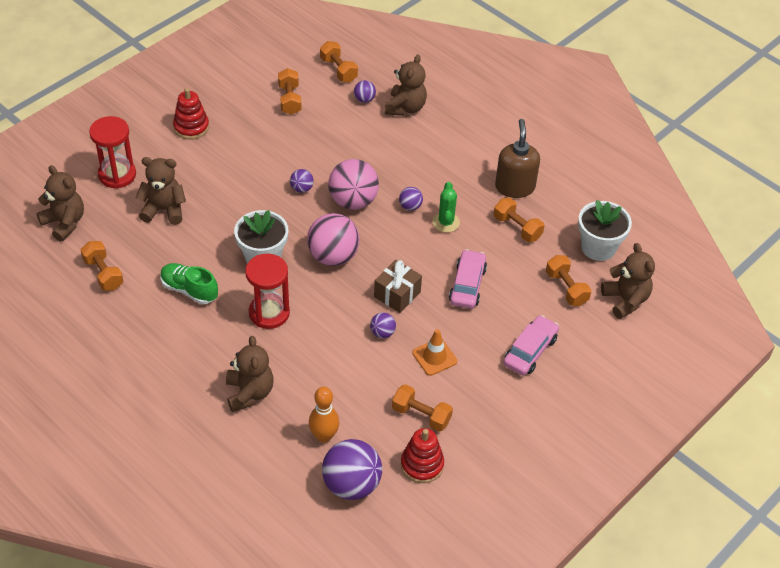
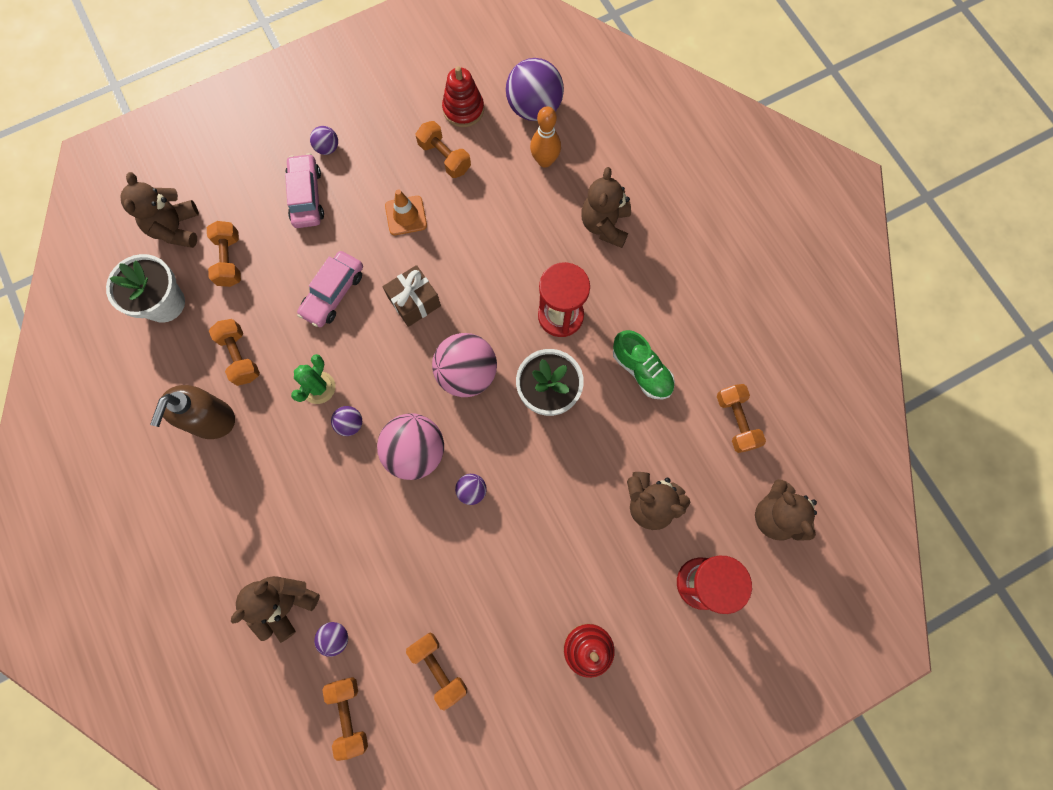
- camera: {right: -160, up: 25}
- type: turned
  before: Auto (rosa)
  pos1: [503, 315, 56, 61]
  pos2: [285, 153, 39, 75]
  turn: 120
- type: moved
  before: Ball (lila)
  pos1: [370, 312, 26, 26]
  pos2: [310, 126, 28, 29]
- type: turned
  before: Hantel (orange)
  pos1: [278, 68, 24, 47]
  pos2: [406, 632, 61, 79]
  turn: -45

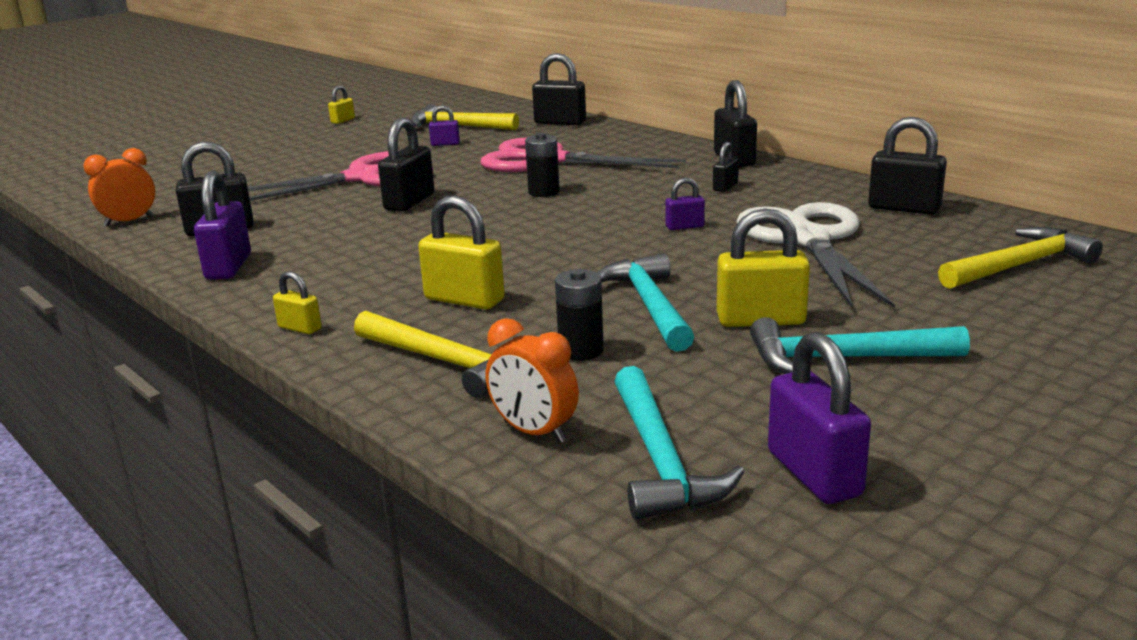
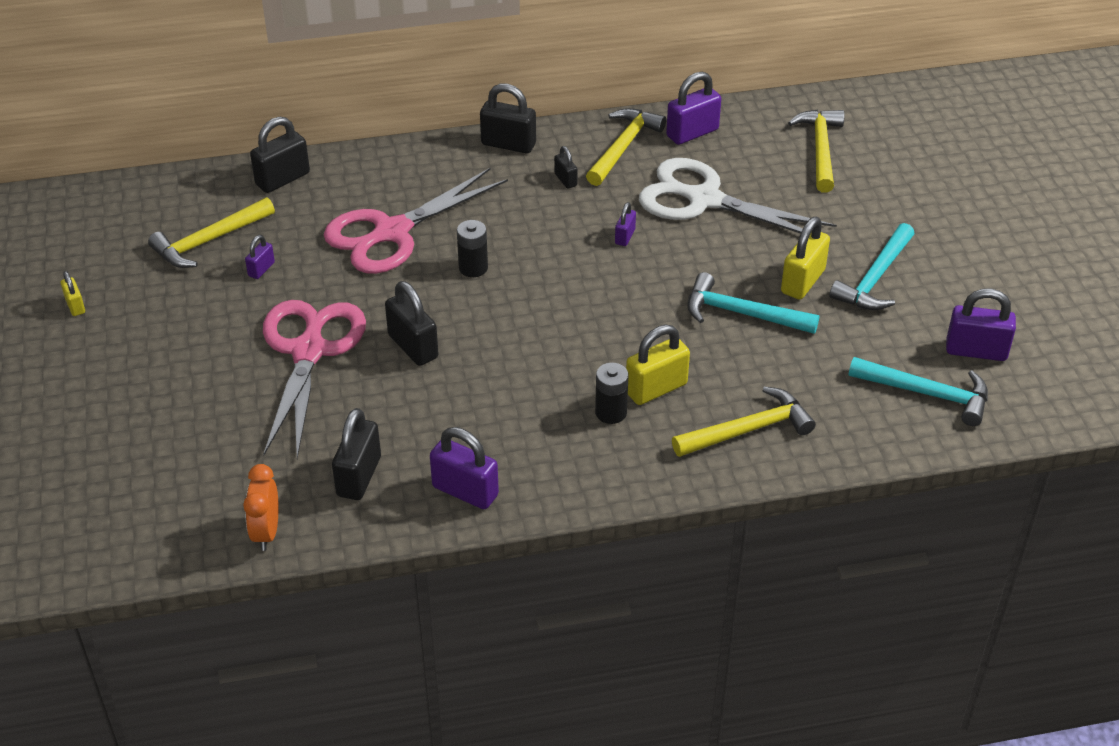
- camera: {right: -60, up: 20}
- type: added
  after: Hammer (gelb)
  pos2: [586, 108, 80, 78]
- type: moved
  before: Batterie (schwarz)
  pos1: [555, 269, 49, 92]
  pos2: [595, 363, 34, 61]
- type: recoloured
  before: Vorhängeschloss (schwarz)
  after: Vorhängeschloss (lila)
  pos1: [868, 117, 79, 98]
  pos2: [666, 72, 55, 73]
- type: removed
  before: Vorhängeschloss (gelb)
  pos1: [273, 271, 49, 63]
- type: removed
  before: Wecker (orange)
  pos1: [486, 318, 93, 125]

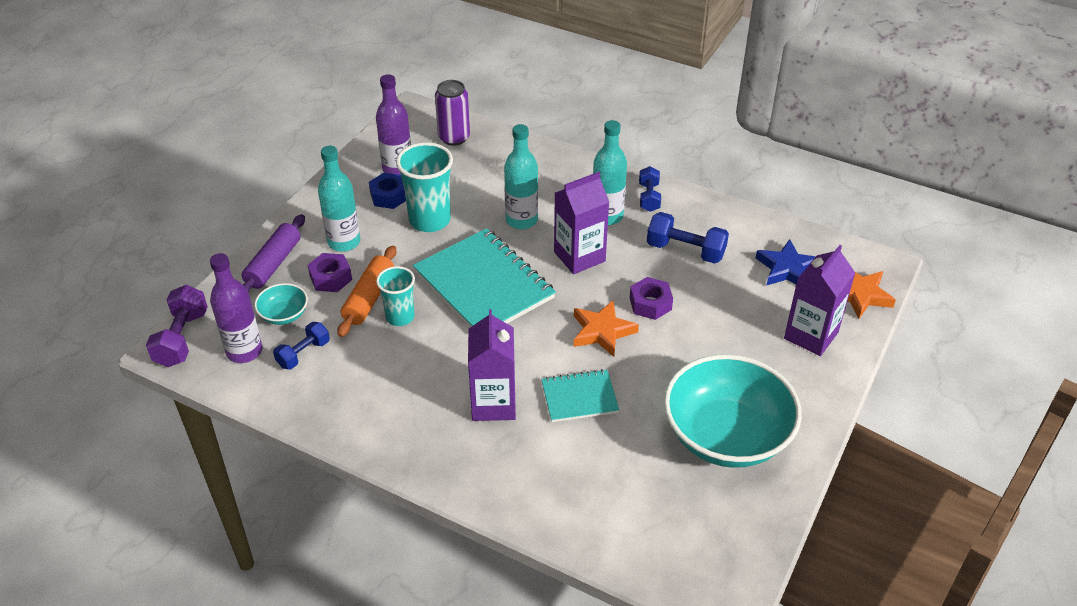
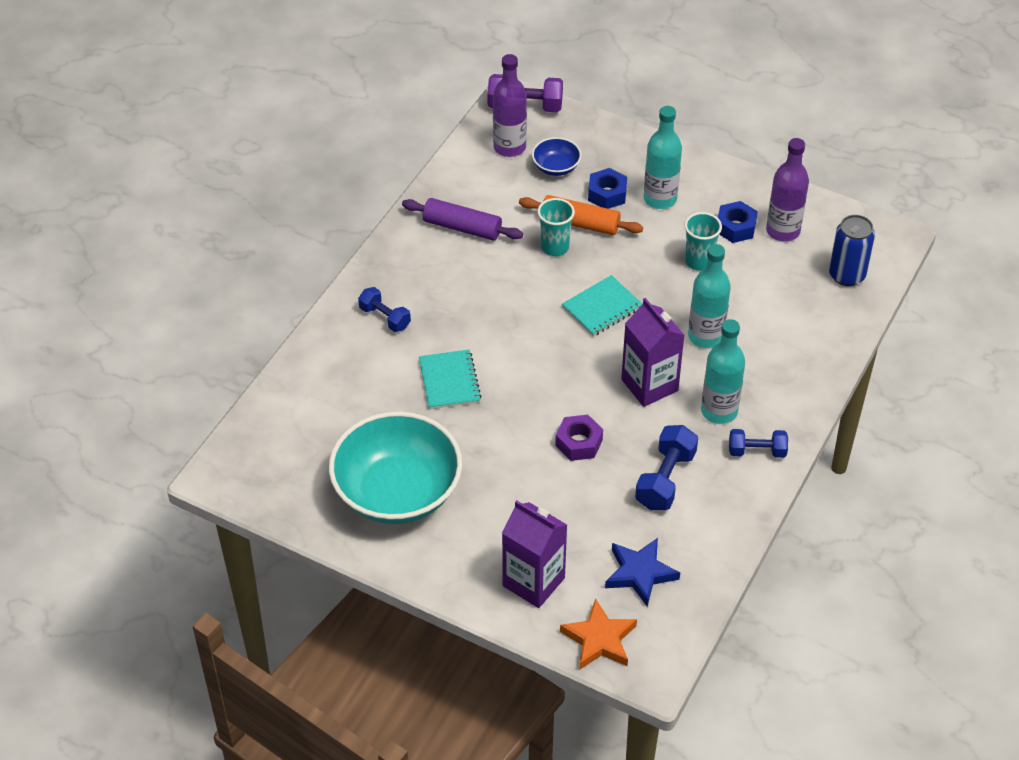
- camera: {right: 90, up: 5}
- type: moved
  before: Hantel (blau)
  pos1: [273, 322, 57, 47]
  pos2: [358, 287, 53, 45]
- type: moved
  before: Nudelholz (lila)
  pos1: [242, 214, 63, 79]
  pos2: [402, 198, 121, 43]
- type: recoloured
  before: Schüssel (türkis)
  after: Schüssel (blau)
  pos1: [254, 283, 54, 42]
  pos2: [532, 137, 49, 39]
- type: resized
  before: Notizbuch (türkis)
  pos1: [413, 228, 143, 99]
  pos2: [562, 275, 80, 61]
  scale: 0.53
- type: recoloured
  before: Sechskantmutter (lila)
  after: Sechskantmutter (blau)
  pos1: [308, 253, 44, 39]
  pos2: [588, 168, 39, 41]
- type: resized
  before: Becher (türkis)
  pos1: [396, 142, 57, 90]
  pos2: [684, 212, 38, 59]
  scale: 0.63
- type: recoloured
  before: Dose (lila)
  after: Dose (blau)
  pos1: [435, 80, 35, 66]
  pos2: [829, 215, 46, 71]
- type: removed
  before: Getränkekarton (lila)
  pos1: [468, 309, 48, 112]
- type: removed
  before: Stern (orange)
  pos1: [574, 301, 65, 56]

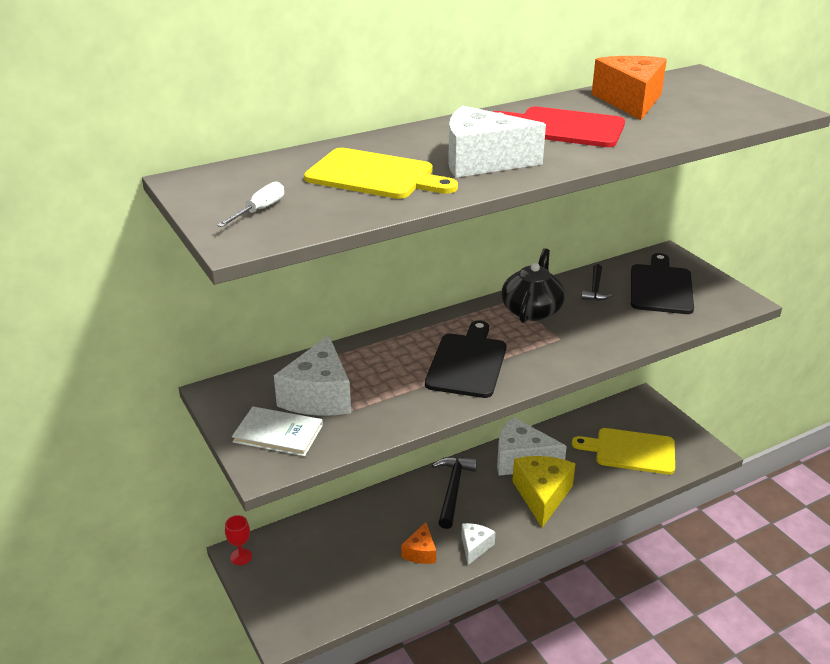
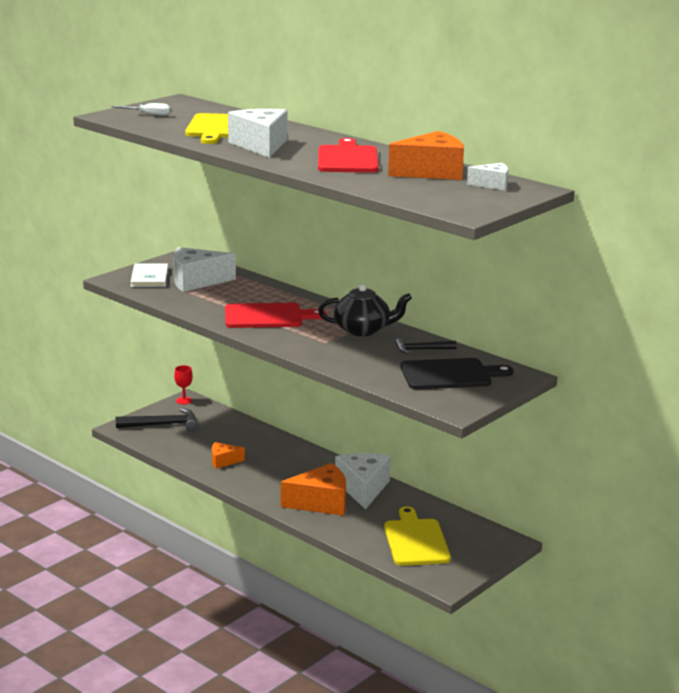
- camera: {right: 70, up: -10}
- type: moved
  before: Hammer (schwarz)
  pos1: [432, 456, 45, 73]
  pos2: [115, 408, 82, 22]
- type: recoloured
  before: Schneidebrett (schwarz)
  after: Schneidebrett (rot)
  pos1: [425, 320, 81, 78]
  pos2: [225, 303, 101, 25]
- type: recoloured
  before: Käse (gelb)
  after: Käse (orange)
  pos1: [512, 456, 64, 72]
  pos2: [281, 463, 65, 53]
- type: moved
  before: Käse (weiß)
  pos1: [461, 523, 34, 42]
  pos2: [467, 163, 41, 27]

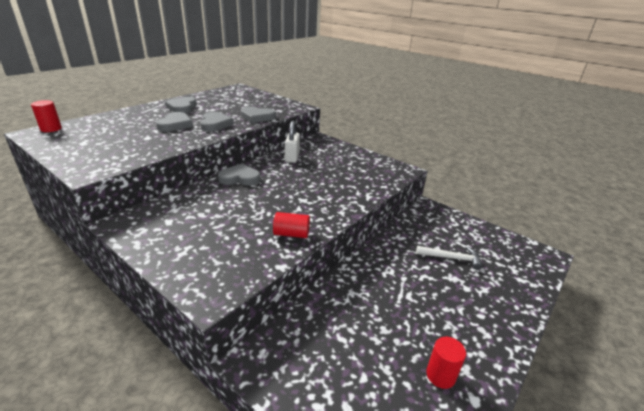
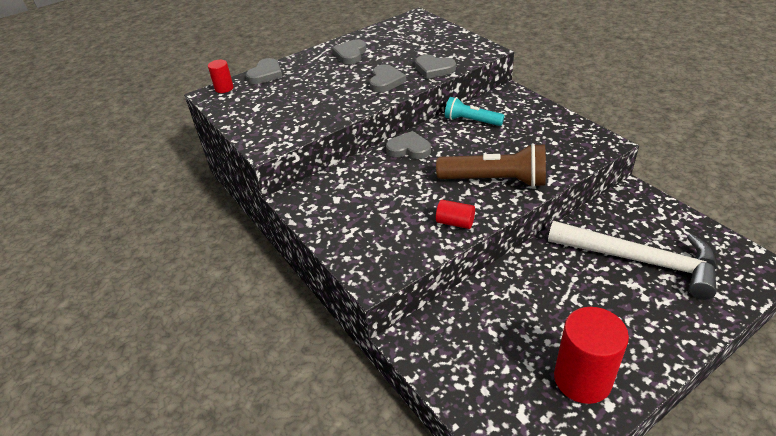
- camera: {right: 20, up: 10}
- type: moved
  before: Herz (grau)
  pos1: [156, 112, 37, 20]
  pos2: [246, 58, 36, 26]
- type: added
  after: Taschenlampe (braun)
  pos2: [436, 143, 110, 44]
- type: replaced
  before: Vorhängeschloss (weiß)
  after: Taschenlampe (türkis)
  pos1: [285, 121, 15, 42]
  pos2: [445, 97, 59, 29]
- type: resized
  before: Hammer (weiß)
  pos1: [416, 246, 66, 24]
  pos2: [548, 221, 169, 79]
  scale: 2.23
- type: resized
  before: Vollzylinder (rot)
  pos1: [426, 337, 40, 52]
  pos2: [554, 307, 75, 97]
  scale: 2.0

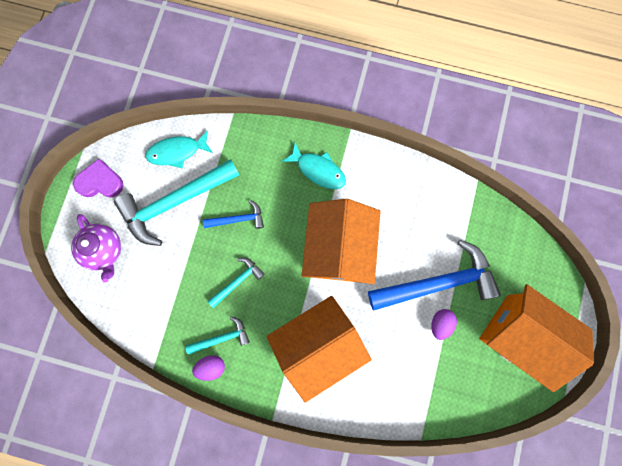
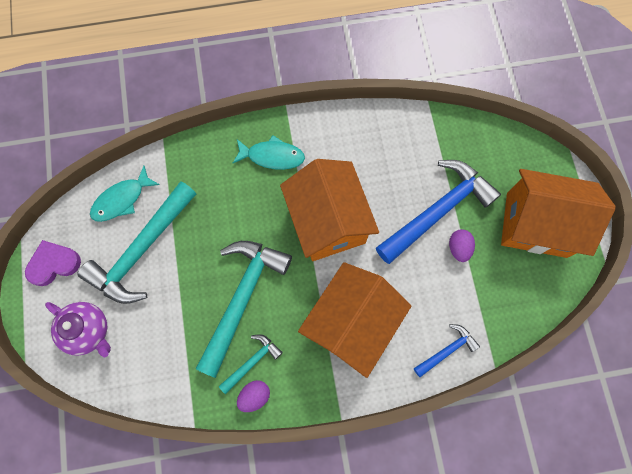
- camera: {right: -25, up: -5}
- type: resized
  before: Hammer (türkis)
  pos1: [207, 258, 58, 50]
  pos2: [196, 241, 96, 137]
  scale: 2.08
- type: moved
  before: Hammer (blau)
  pos1: [203, 200, 61, 29]
  pos2: [414, 324, 66, 53]

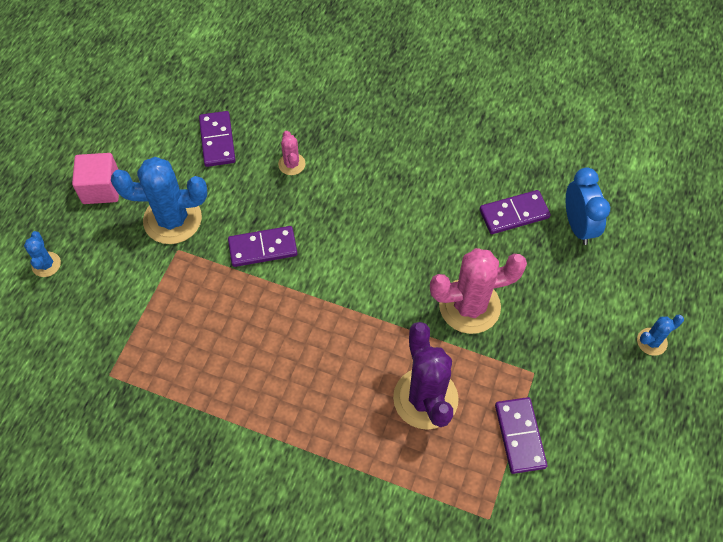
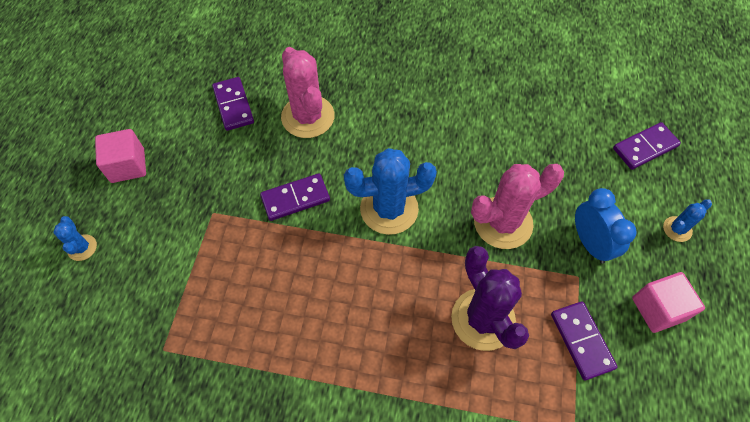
- camera: {right: -10, up: 0}
- type: resized
  before: Kaktus (rosa)
  pos1: [278, 131, 27, 44]
  pos2: [281, 47, 54, 91]
  scale: 2.08
- type: moved
  before: Kaktus (blau)
  pos1: [111, 157, 96, 87]
  pos2: [344, 148, 93, 87]
- type: moved
  before: Wecker (blau)
  pos1: [566, 167, 44, 78]
  pos2: [575, 188, 62, 76]
- type: moved
  before: Dominostein (lila)
  pos1: [480, 190, 70, 44]
  pos2: [613, 122, 68, 48]
- type: added
  after: Kubus (rosa)
  pos2: [632, 272, 73, 61]

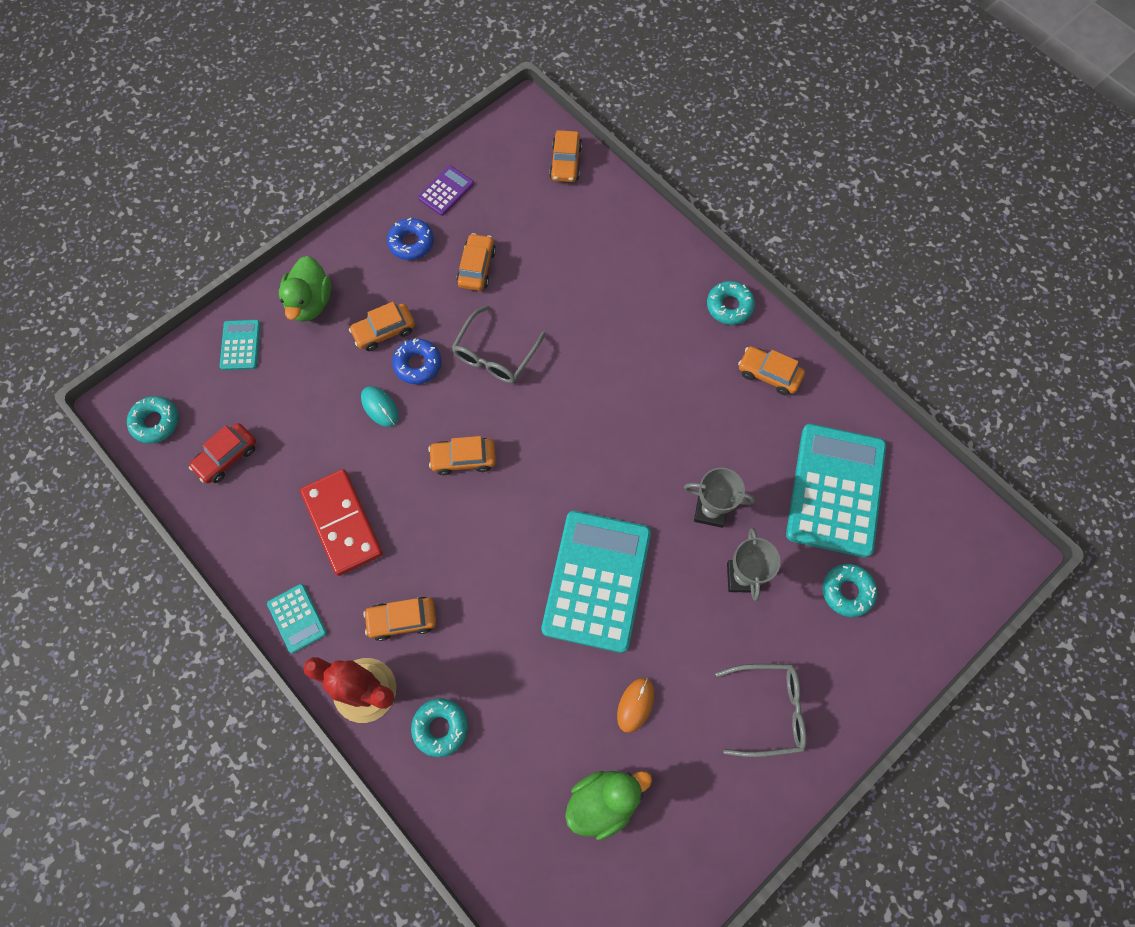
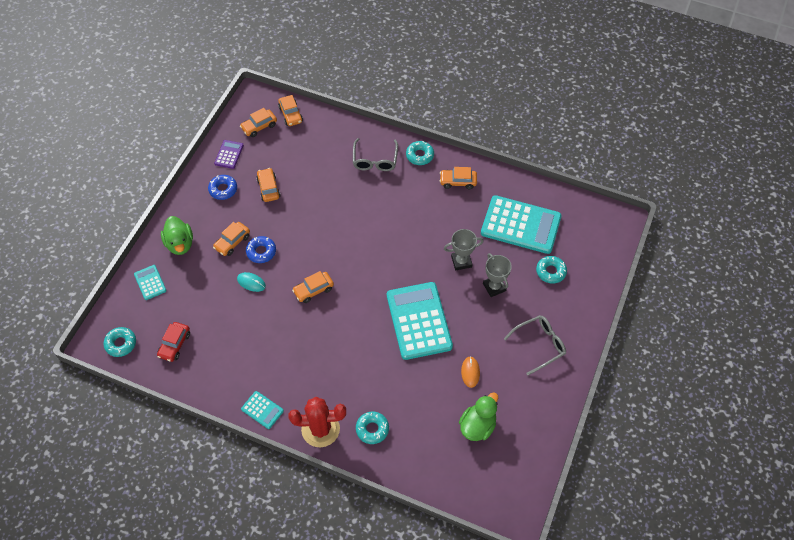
- camera: {right: -25, up: -10}
- type: moved
  before: Auto (orange)
  pos1: [363, 597, 73, 44]
  pos2: [240, 108, 37, 29]
- type: moved
  before: Brille (grau)
  pos1: [452, 305, 94, 78]
  pos2: [353, 138, 45, 33]
- type: turned
  before: Taschenrechner (türkis)
  pos1: [786, 424, 100, 134]
  pos2: [481, 195, 81, 59]
  turn: 120
- type: removed
  before: Dominostein (rot)
  pos1: [300, 469, 83, 107]

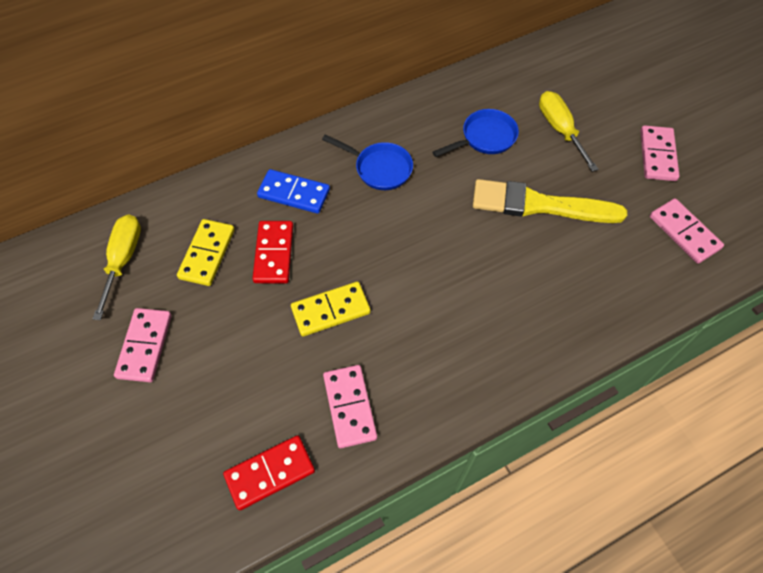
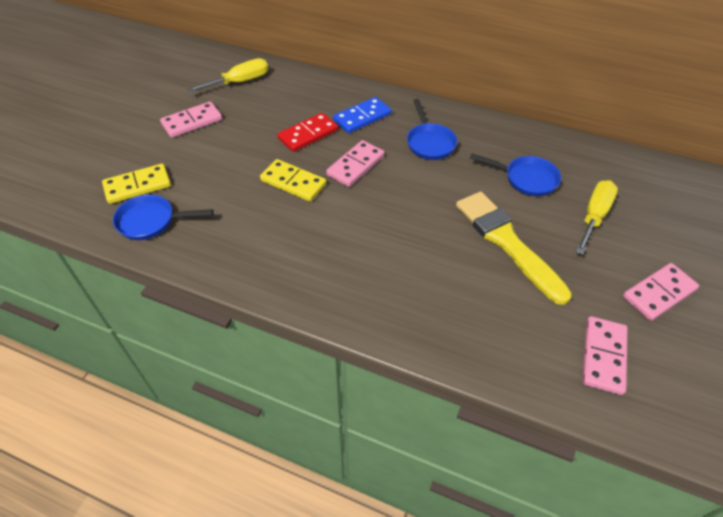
- camera: {right: 50, up: -10}
- type: moved
  before: Dominostein (gelb)
  pos1: [177, 219, 58, 67]
  pos2: [102, 164, 69, 40]
- type: replaced
  before: Dominostein (rot)
  after: Pfanne (blau)
  pos1: [223, 435, 92, 75]
  pos2: [113, 195, 100, 45]
- type: moved
  before: Dominostein (rosa)
  pos1: [323, 365, 54, 83]
  pos2: [326, 140, 58, 47]
- type: turned
  before: Dominostein (blau)
  pos1: [257, 169, 73, 45]
  pos2: [333, 97, 58, 36]
  turn: 75

